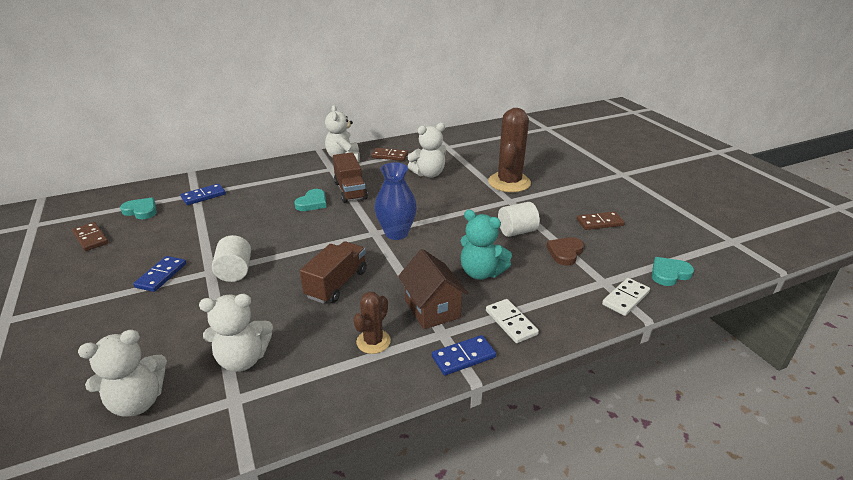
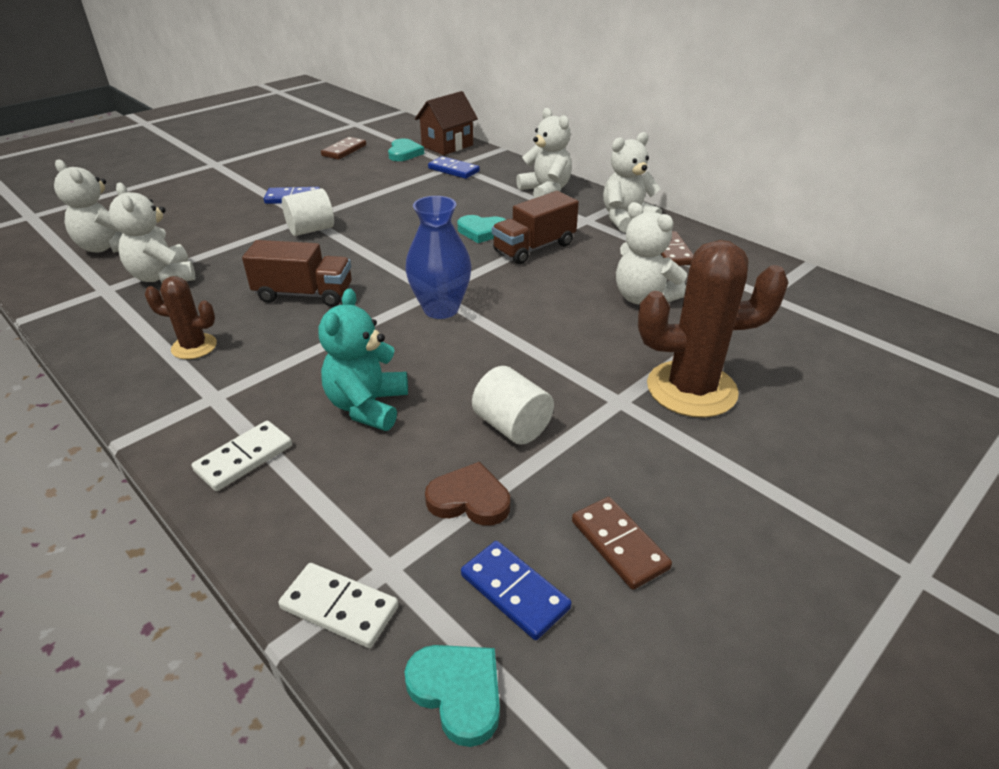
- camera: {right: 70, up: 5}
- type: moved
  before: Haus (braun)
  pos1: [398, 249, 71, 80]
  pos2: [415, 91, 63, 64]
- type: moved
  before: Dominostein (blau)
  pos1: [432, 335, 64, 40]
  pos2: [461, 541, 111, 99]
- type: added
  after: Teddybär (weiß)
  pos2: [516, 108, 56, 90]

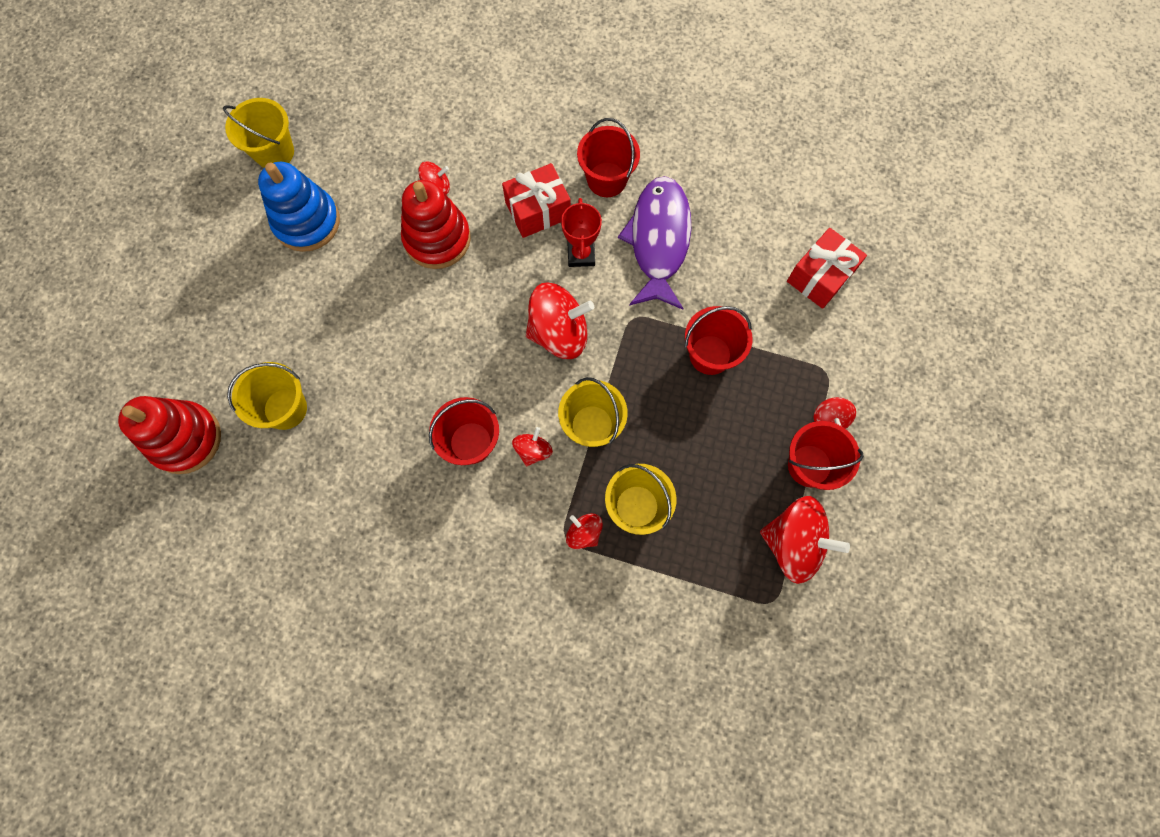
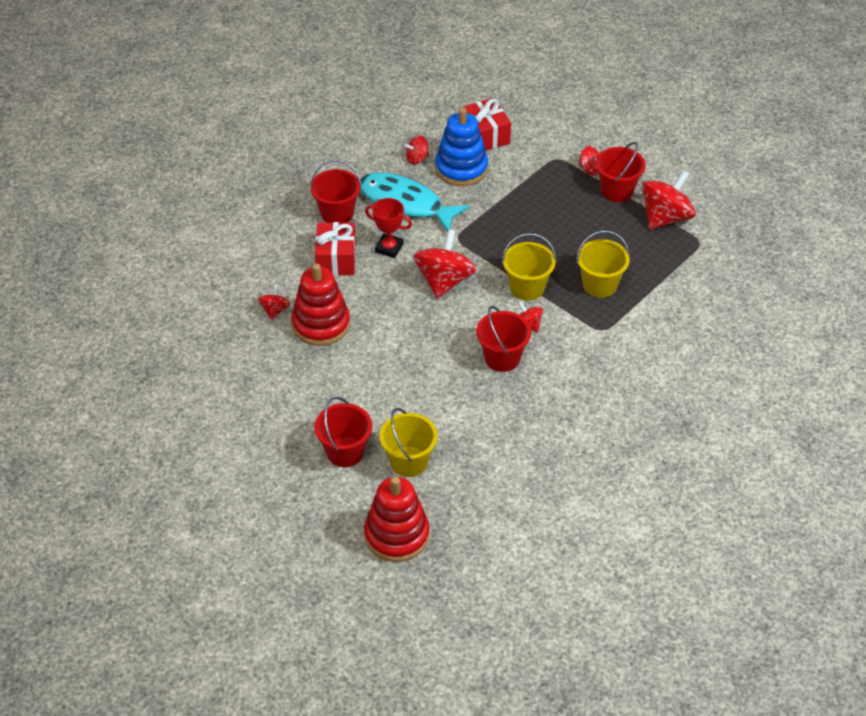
- camera: {right: -65, up: -25}
- type: moved
  before: Eimer (rot)
  pos1: [685, 306, 68, 69]
  pos2: [314, 397, 58, 70]
- type: recoloured
  before: Fisch (lila)
  after: Fisch (türkis)
  pos1: [618, 176, 73, 134]
  pos2: [360, 172, 110, 60]
- type: moved
  before: Kreisel (rot)
  pos1: [566, 513, 37, 36]
  pos2: [404, 136, 25, 28]
- type: moved
  before: Stapelspielzeug (blau)
  pos1: [258, 162, 82, 90]
  pos2: [435, 107, 53, 79]
- type: removed
  before: Eimer (gelb)
  pos1: [223, 98, 71, 70]

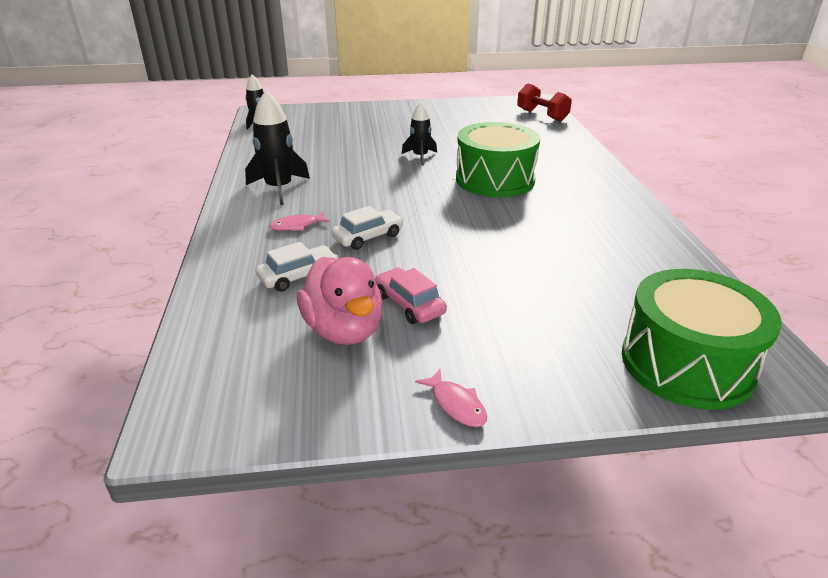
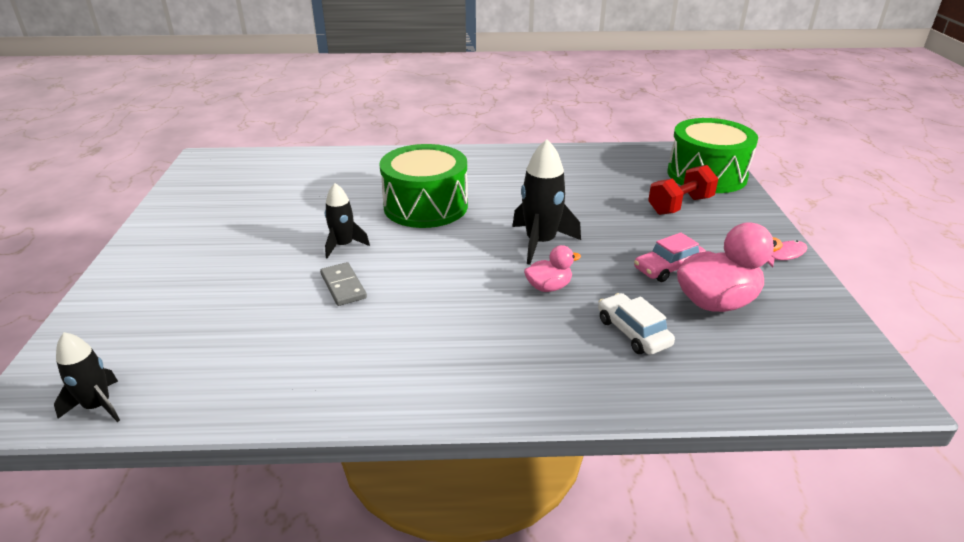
- camera: {right: -85, up: 0}
- type: added
  after: Dominostein (grau)
  pos2: [320, 262, 47, 44]
- type: moved
  before: Rakete (schwarz)
  pos1: [245, 90, 65, 115]
  pos2: [512, 139, 69, 126]
- type: replaced
  before: Auto (weiß)
  after: Ente (rosa)
  pos1: [331, 206, 73, 44]
  pos2: [524, 245, 57, 47]
- type: moved
  before: Hantel (rot)
  pos1: [517, 83, 55, 39]
  pos2: [648, 165, 70, 50]
- type: removed
  before: Fisch (rosa)
  pos1: [269, 212, 61, 19]

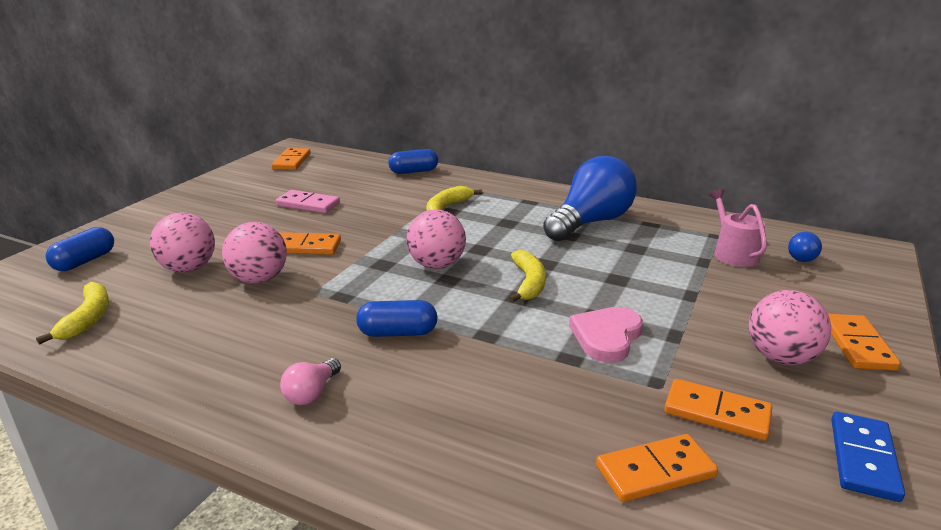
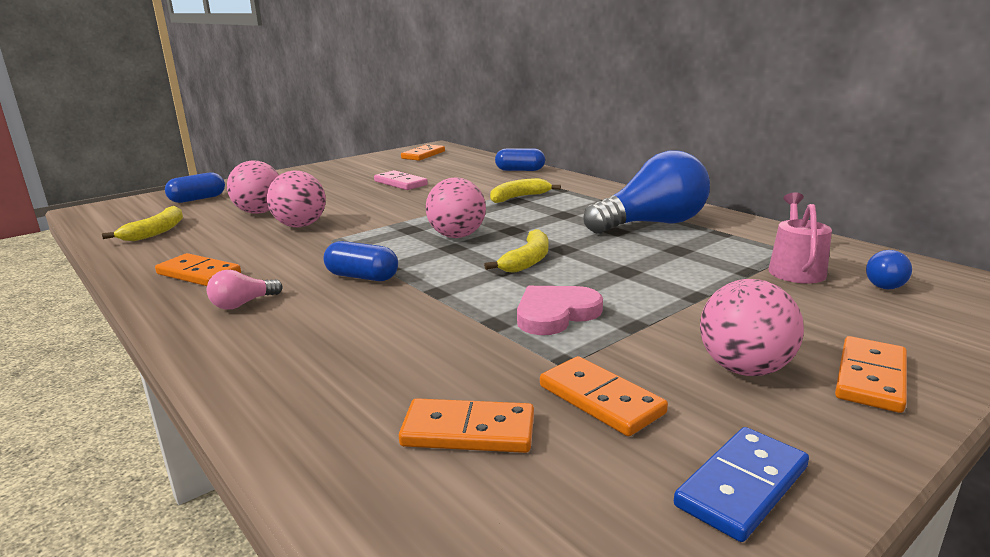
- camera: {right: 25, up: -5}
- type: moved
  before: Dominostein (orange)
  pos1: [279, 232, 62, 23]
  pos2: [155, 253, 86, 33]

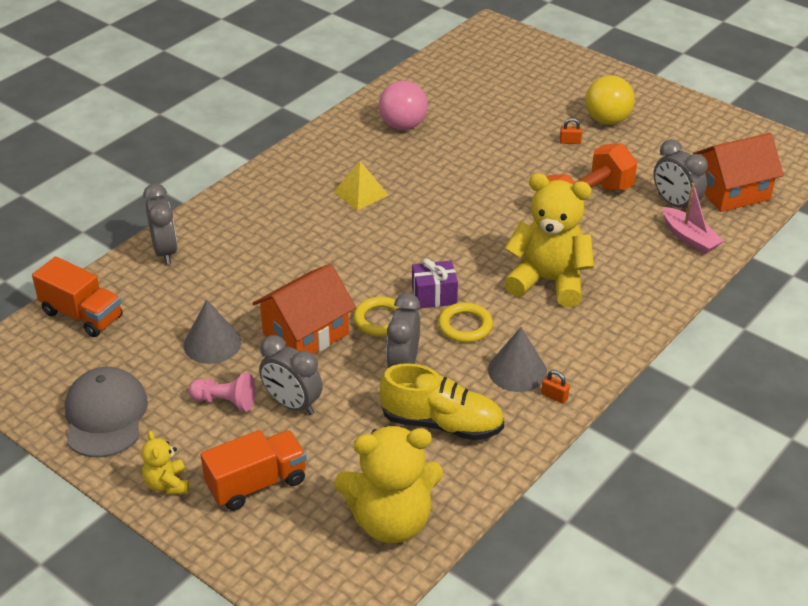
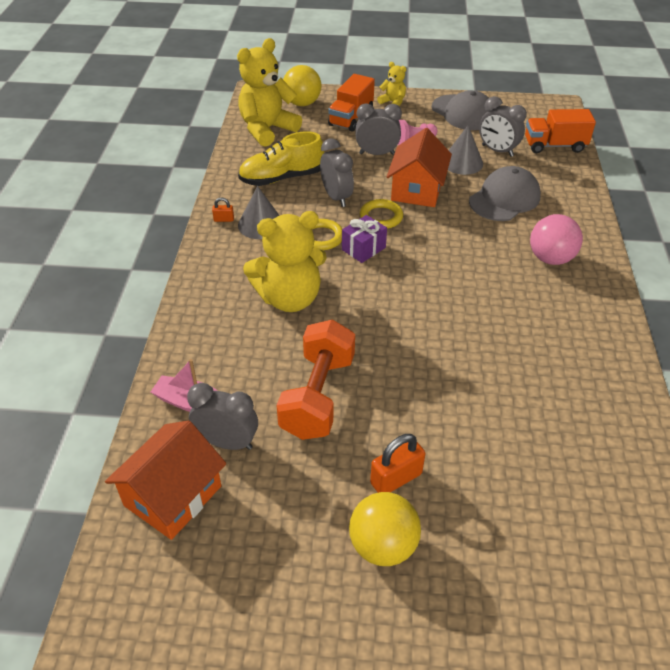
- camera: {right: 145, up: 5}
- type: added
  after: Ball (gelb)
  pos2: [283, 65, 39, 41]
- type: resized
  before: Vorhängeschloss (orange)
  pos1: [560, 118, 22, 26]
  pos2: [370, 434, 55, 59]
  scale: 1.89
- type: added
  after: Kappe (grau)
  pos2: [469, 166, 72, 55]
- type: moved
  before: Wecker (grau)
  pos1: [143, 183, 34, 82]
  pos2: [479, 96, 48, 61]
- type: moved
  before: Ball (rosa)
  pos1: [379, 81, 49, 49]
  pos2: [530, 214, 53, 51]
- type: removed
  before: Pyramide (gelb)
  pos1: [334, 161, 55, 50]

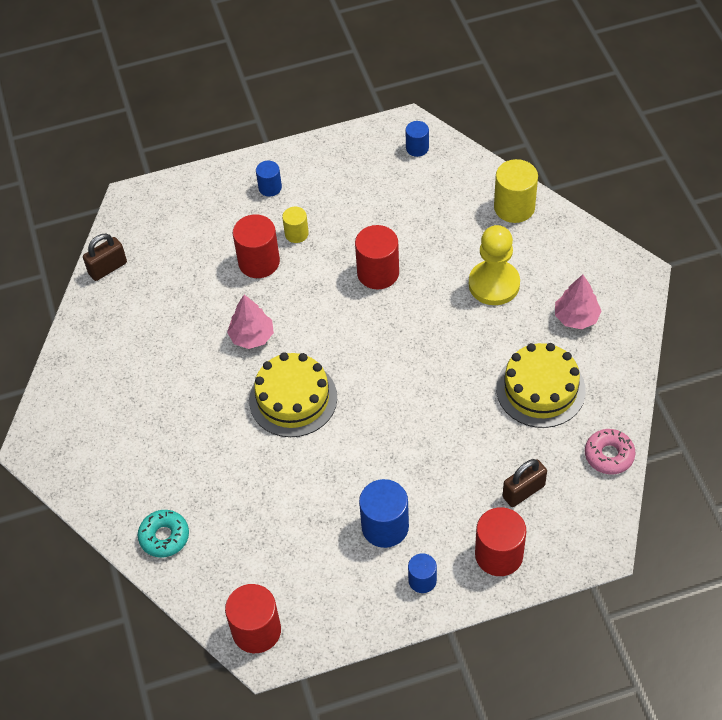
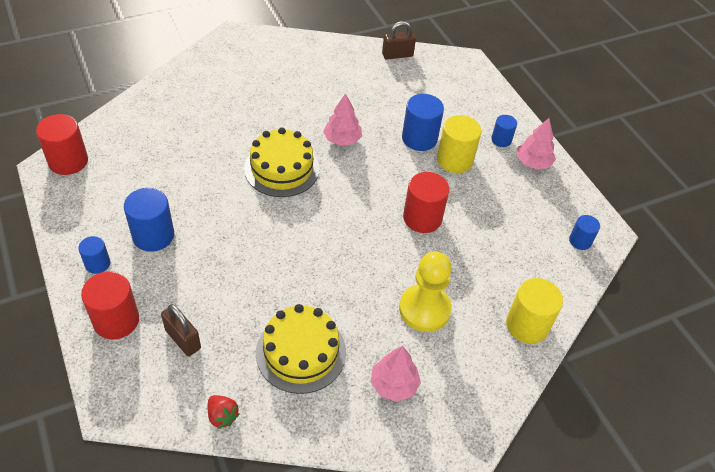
- camera: {right: 75, up: -5}
- type: replaced
  before: Donut (rosa)
  after: Erdbeere (rot)
  pos1: [585, 429, 50, 46]
  pos2: [208, 395, 32, 34]
- type: turned
  before: Vorhängeschloss (braun)
  pos1: [83, 234, 44, 47]
  pos2: [382, 21, 34, 39]
  turn: -60
- type: recoloured
  before: Vollzylinder (rot)
  after: Vollzylinder (blau)
  pos1: [233, 214, 47, 64]
  pos2: [402, 94, 42, 57]
- type: resized
  before: Vollzylinder (gelb)
  pos1: [282, 207, 27, 36]
  pos2: [437, 115, 45, 58]
  scale: 1.72
- type: added
  after: Baum (rosa)
  pos2: [517, 118, 39, 52]
- type: removed
  before: Donut (türkis)
  pos1: [138, 510, 51, 48]

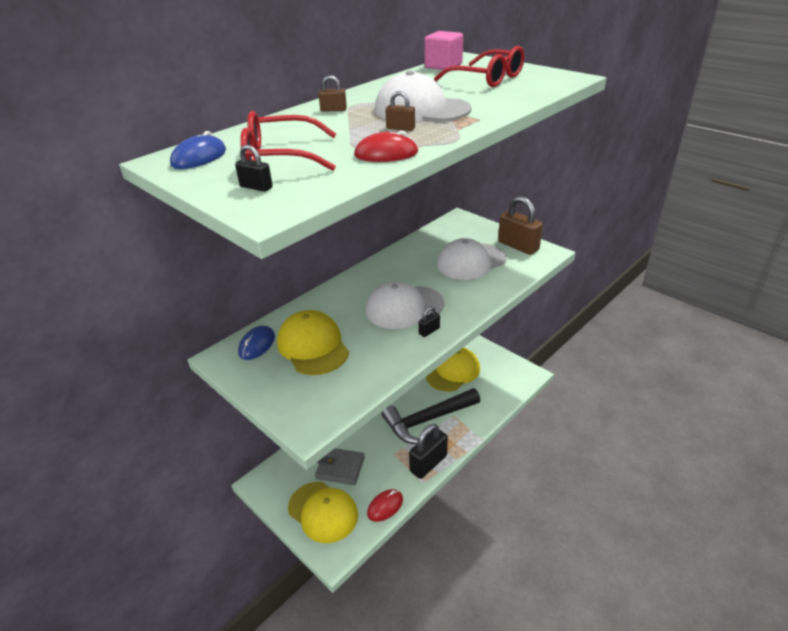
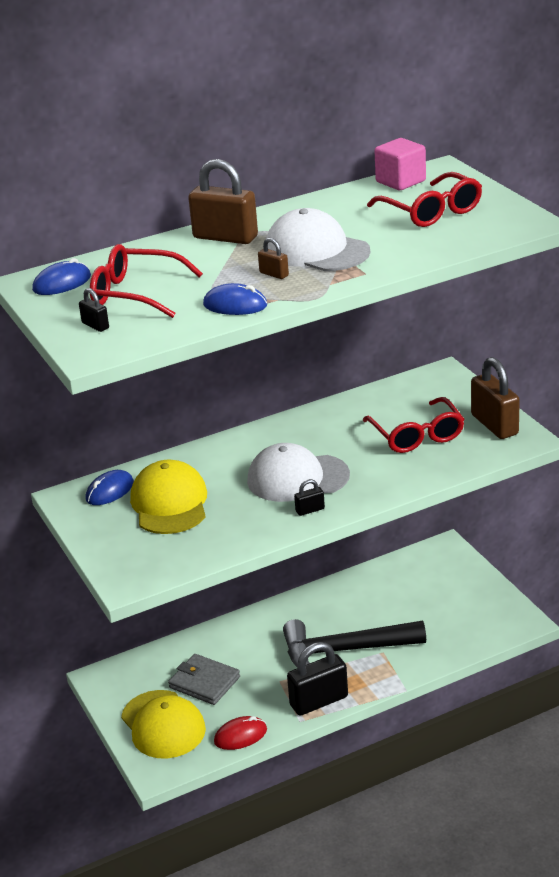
- camera: {right: 20, up: -5}
- type: resized
  before: Vorhängeschloss (braun)
  pos1: [318, 75, 29, 37]
  pos2: [188, 159, 70, 85]
  scale: 2.2
- type: recoloured
  before: Computermaus (rot)
  after: Computermaus (blau)
  pos1: [354, 131, 64, 31]
  pos2: [203, 283, 64, 32]
- type: replaced
  before: Kappe (weiß)
  after: Brille (rot)
  pos1: [437, 238, 69, 42]
  pos2: [362, 397, 102, 56]
- type: removed
  before: Kappe (gelb)
  pos1: [426, 348, 54, 44]

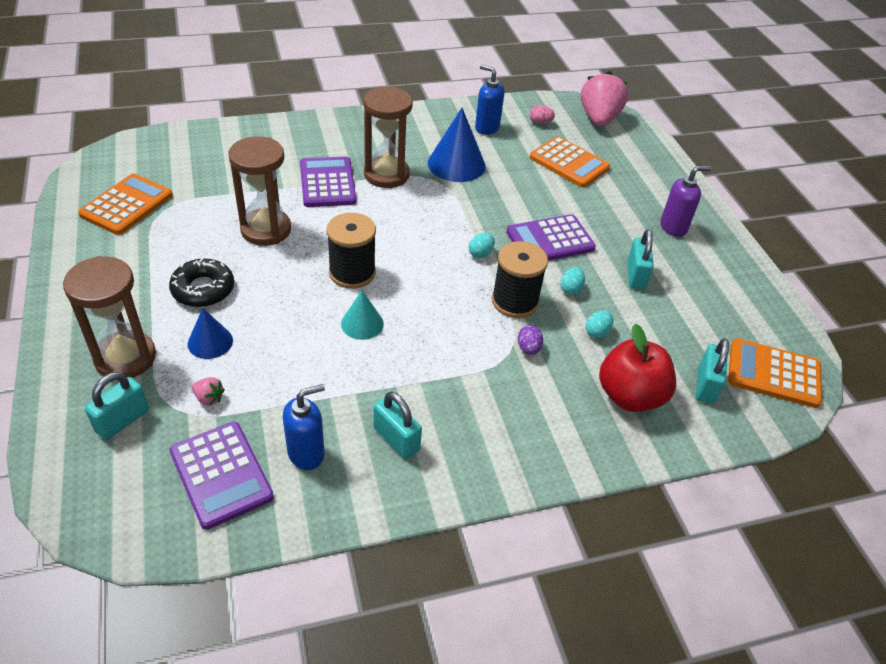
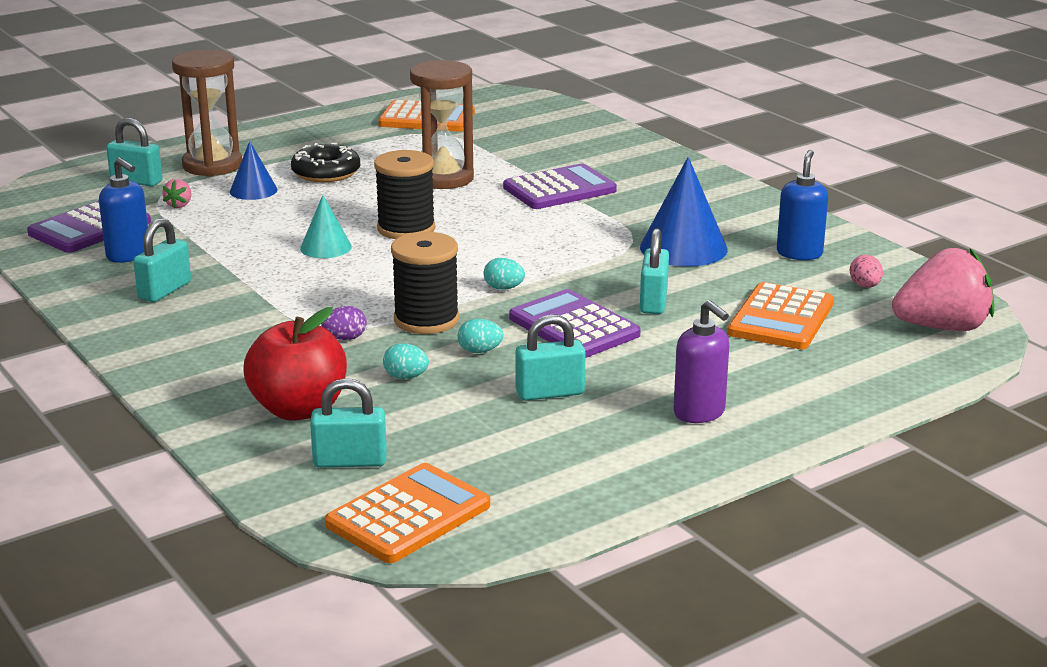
- camera: {right: 75, up: -20}
- type: turned
  before: Taschenrechner (orange)
  pos1: [728, 338, 94, 70]
  pos2: [325, 463, 165, 100]
  turn: 45
- type: added
  after: Vorhängeschloss (türkis)
  pos2: [640, 228, 29, 86]
- type: removed
  before: Sanduhr (braun)
  pos1: [363, 86, 50, 102]

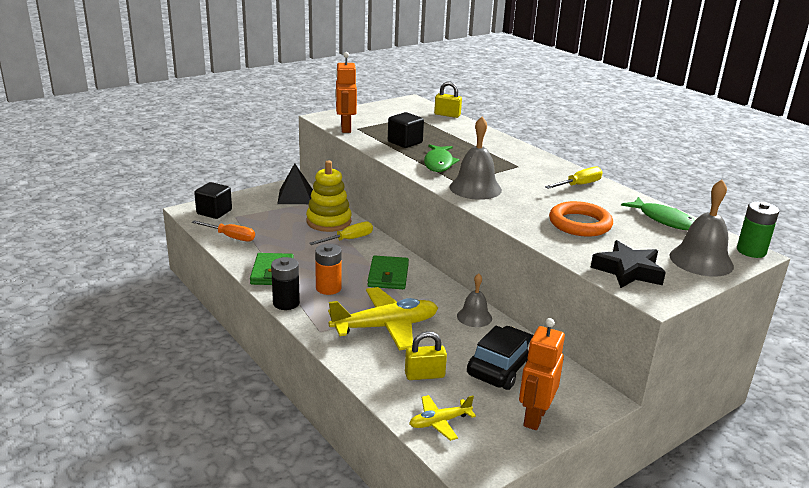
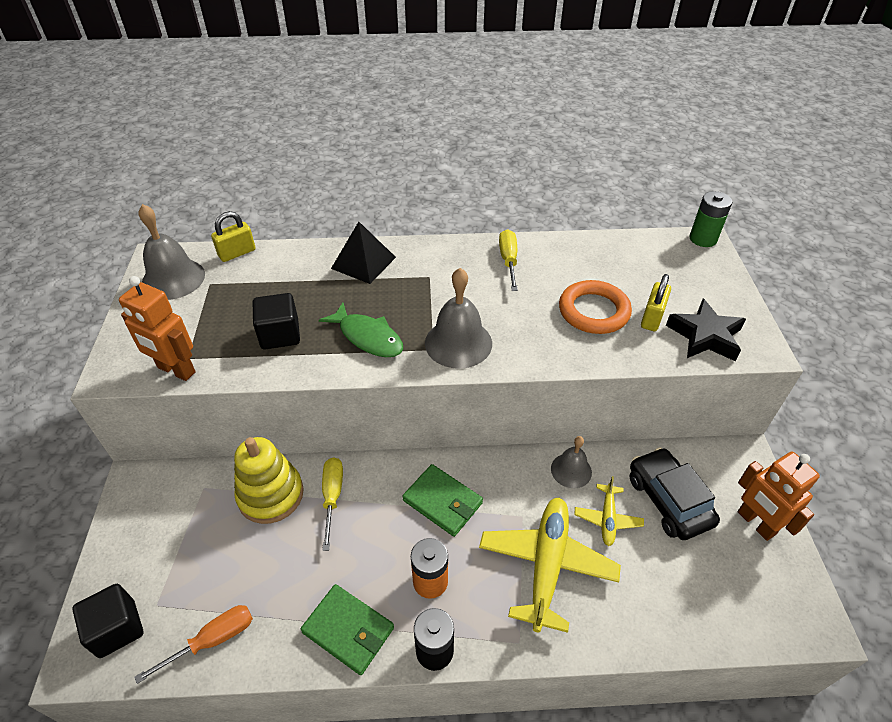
- camera: {right: -55, up: 20}
- type: moved
  before: Glocke (grau)
  pos1: [669, 180, 65, 97]
  pos2: [138, 204, 67, 96]
- type: moved
  before: Pyramide (schwarz)
  pos1: [277, 163, 36, 41]
  pos2: [331, 222, 65, 62]
- type: moved
  before: Flugzeug (gelb)
  pos1: [409, 395, 67, 46]
  pos2: [574, 476, 70, 70]
- type: moved
  before: Vorhängeschloss (gelb)
  pos1: [405, 331, 42, 49]
  pos2: [641, 274, 30, 57]
- type: removed
  before: Fisch (grün)
  pos1: [621, 197, 74, 33]

